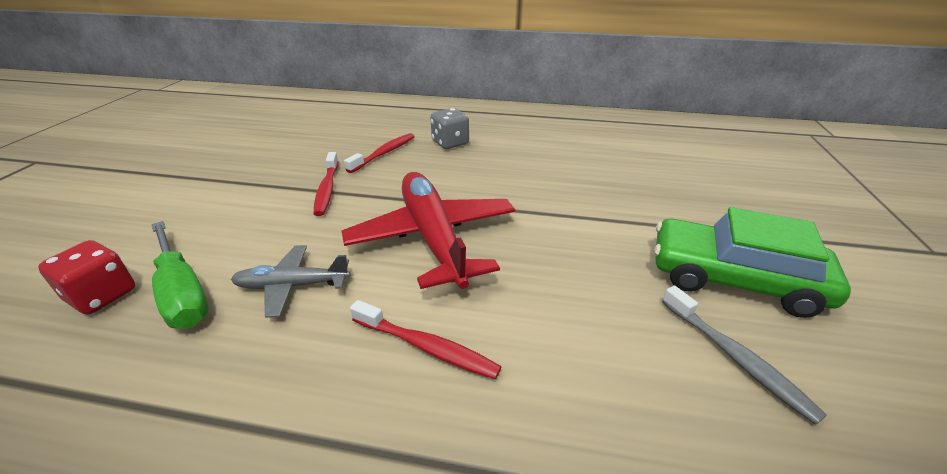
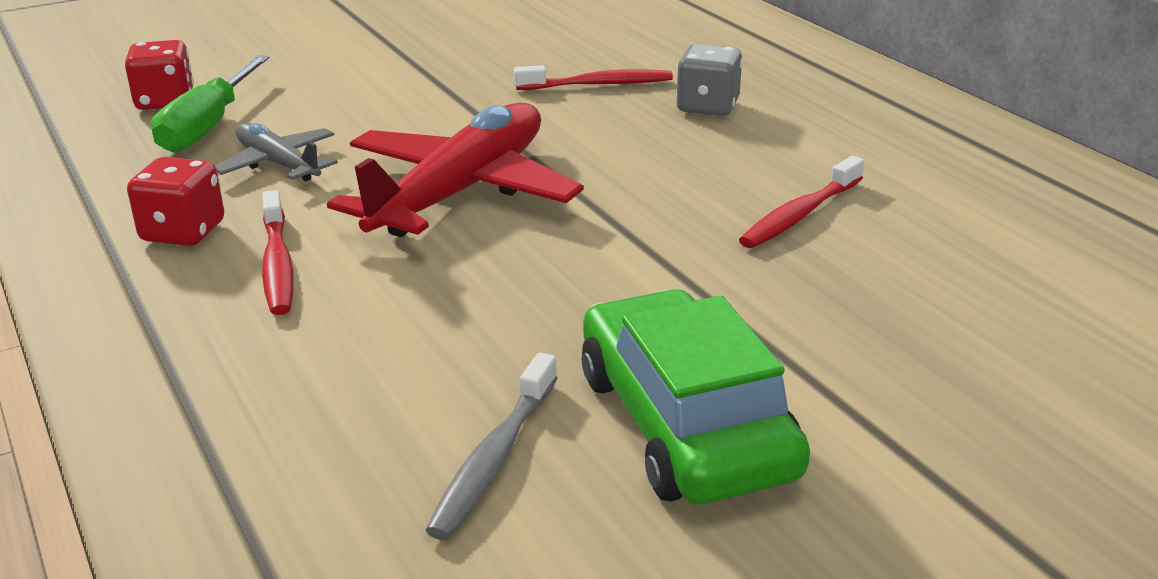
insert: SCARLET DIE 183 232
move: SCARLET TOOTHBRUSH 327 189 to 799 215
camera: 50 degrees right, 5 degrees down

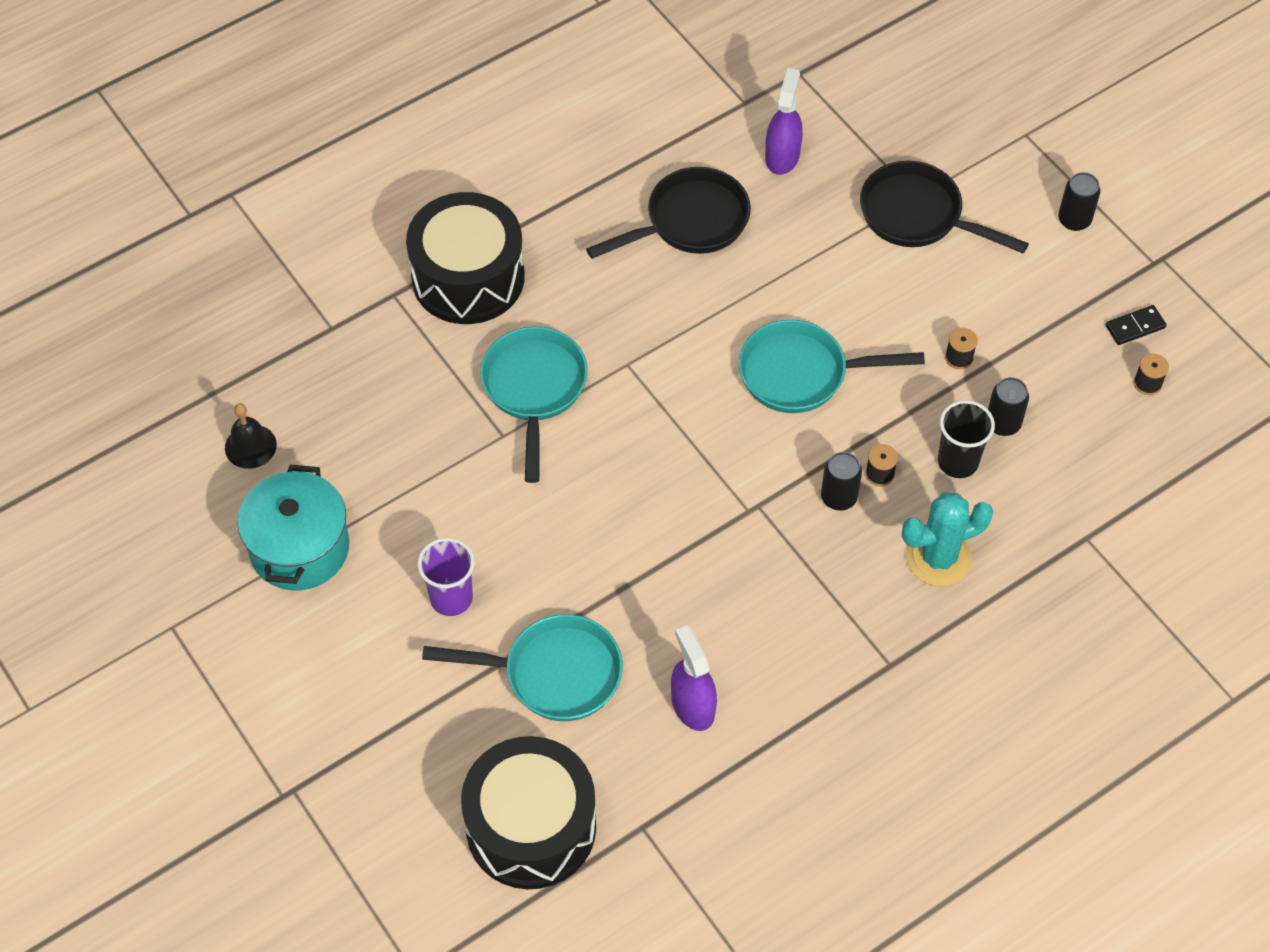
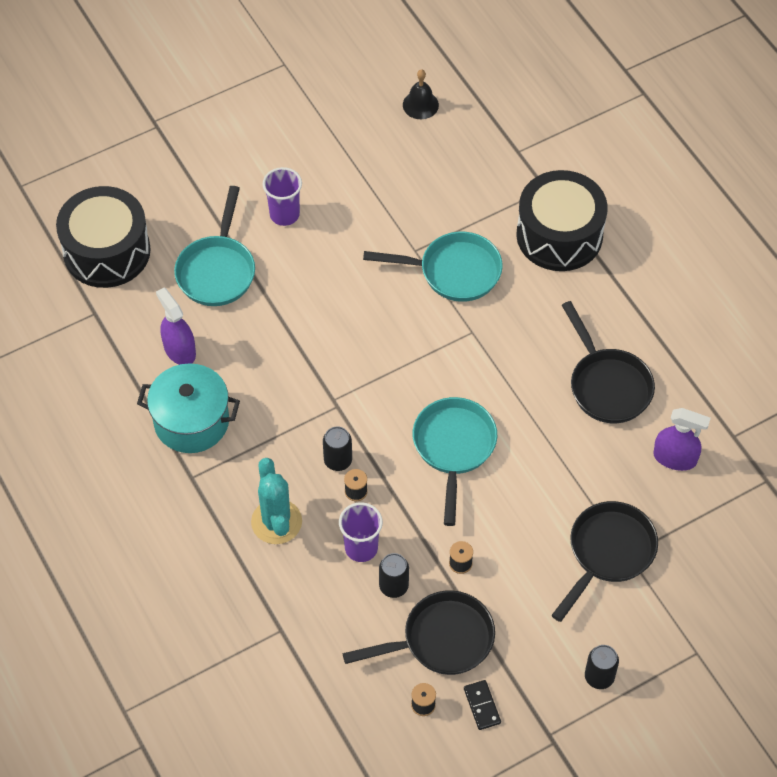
insert: JET-BLACK FRYING PAN 441 640
move: TURQUOISE POT 299 548 to 191 422
recolor: JET-BLACK TUMBLER 958 462 to ROYAL PURPLE TUMBLER 361 548
rotate: ROYAL PURPLE SPRAY CLEANER 692 705 = 179 350 105 degrees counterclockwise
camera: 95 degrees right, 0 degrees up

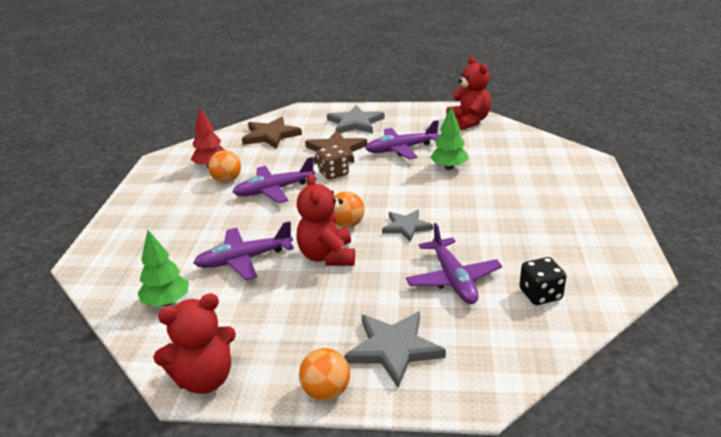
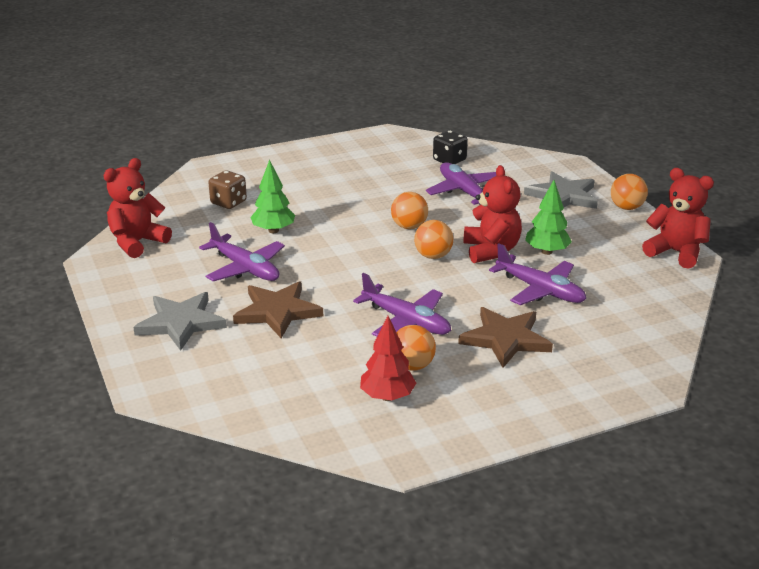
move: DARK BROWN DIE 333 173 to 228 202; DARK BROWN STAR 270 135 to 505 339; LEAF-GREEN TOY TREE 167 302 to 547 251
replace: ASH-GREY STAR 406 227 to BRIGHT ORANGE BALL 409 226
rotate: ROYAL PURPLE TOY PLANE 453 279 = 464 192 75 degrees counterclockwise; SCARLET TEDDY 327 256 = 491 250 60 degrees counterclockwise
camera: 120 degrees left, 0 degrees up

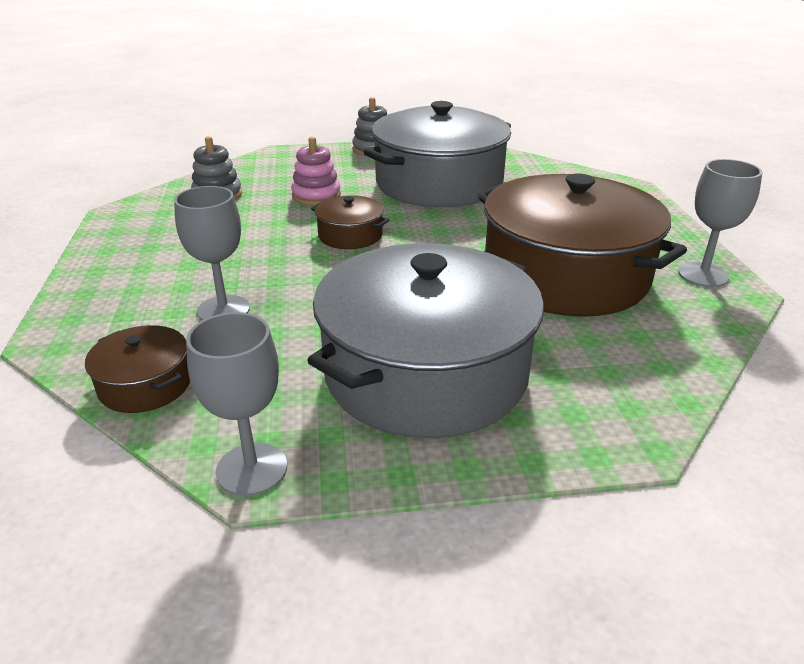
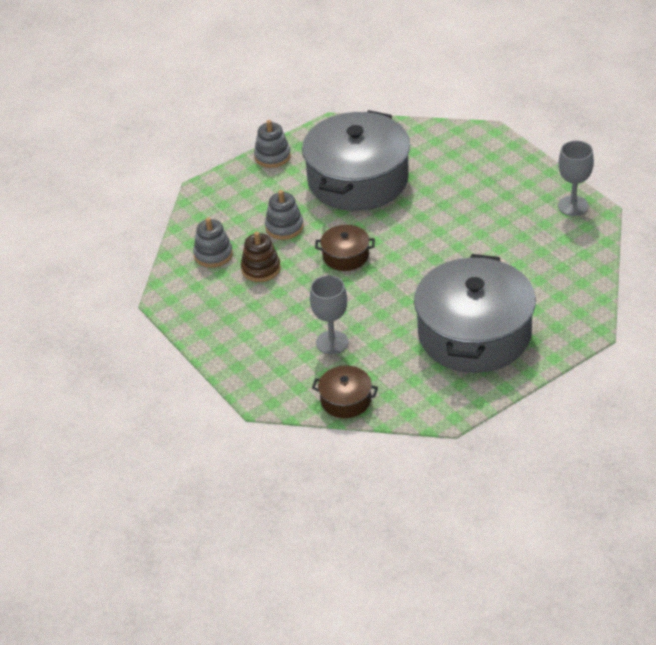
delete: ASH-GREY CHALICE 252 469; DARK BROWN POT 565 275
insert: DARK BROWN STACKING TOY 261 269
recolor: PINK STACKING TOY 316 196 to ASH-GREY STACKING TOY 284 227
camera: 25 degrees left, 10 degrees up

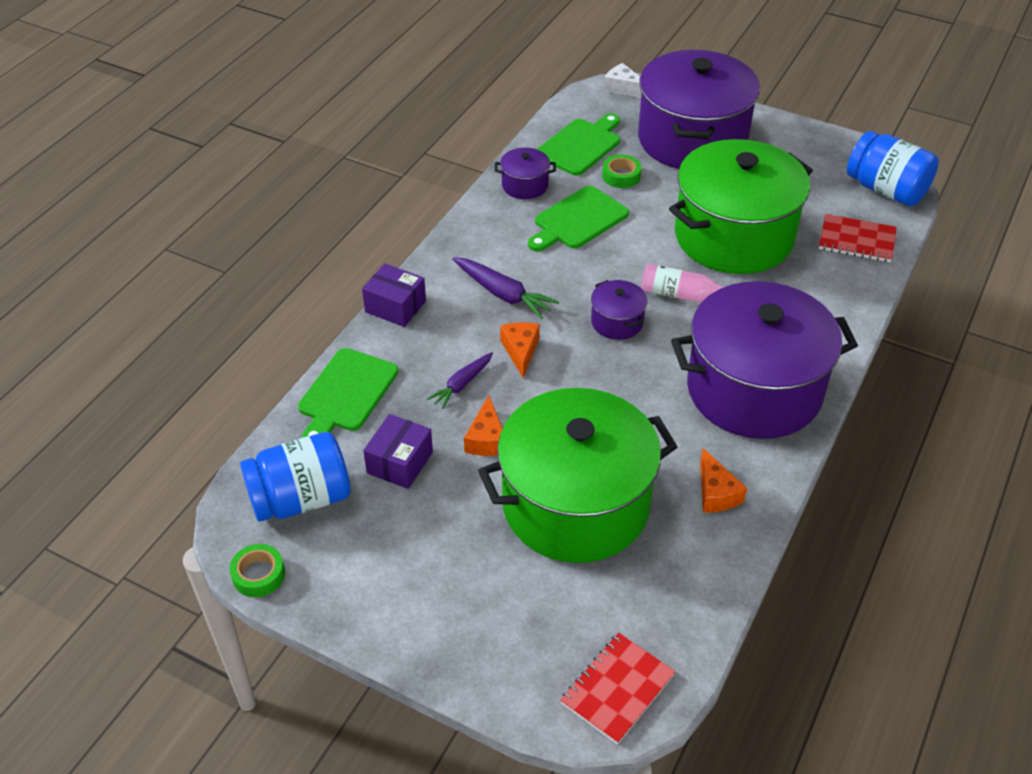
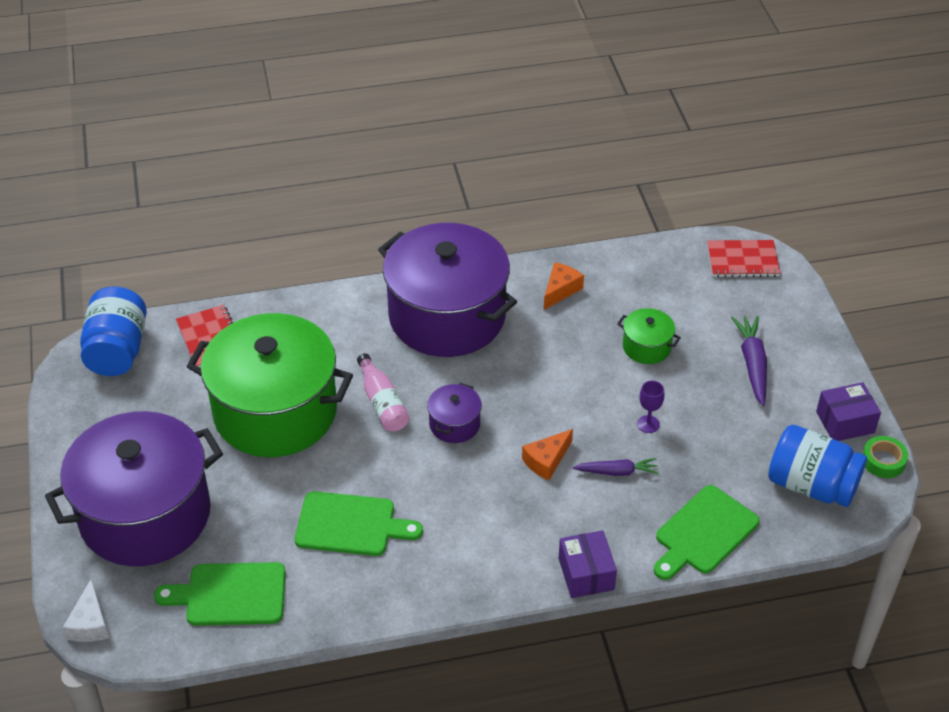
delete: ROYAL PURPLE POT 525 185; LEAF-GREEN STICKY TAPE 621 176
move: ROYAL PURPLE ROOT VEGETABLE 503 294 to 752 364; ROYAL PURPLE PACKAGE 400 462 to 845 422
replace: BRIGHT ORANGE CHEESE WEDGE 486 439 to ROYAL PURPLE CHALICE 648 424
rotate: LEAF-GREEN CUTTING BOARD 346 394 = 704 533 150 degrees clockwise
resize: LEAF-GREEN POT 575 504 = 646 347 x0.41
camera: 130 degrees left, 0 degrees up

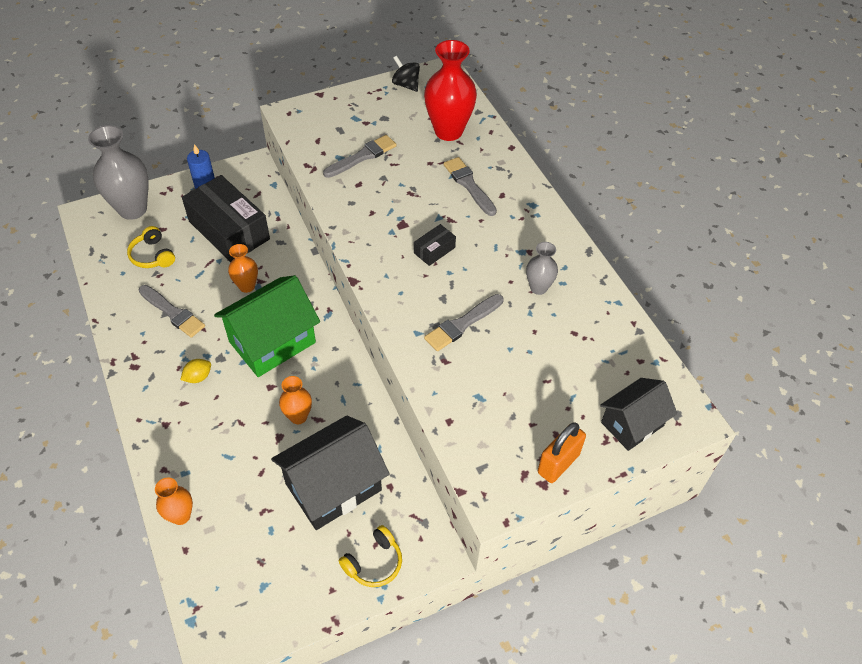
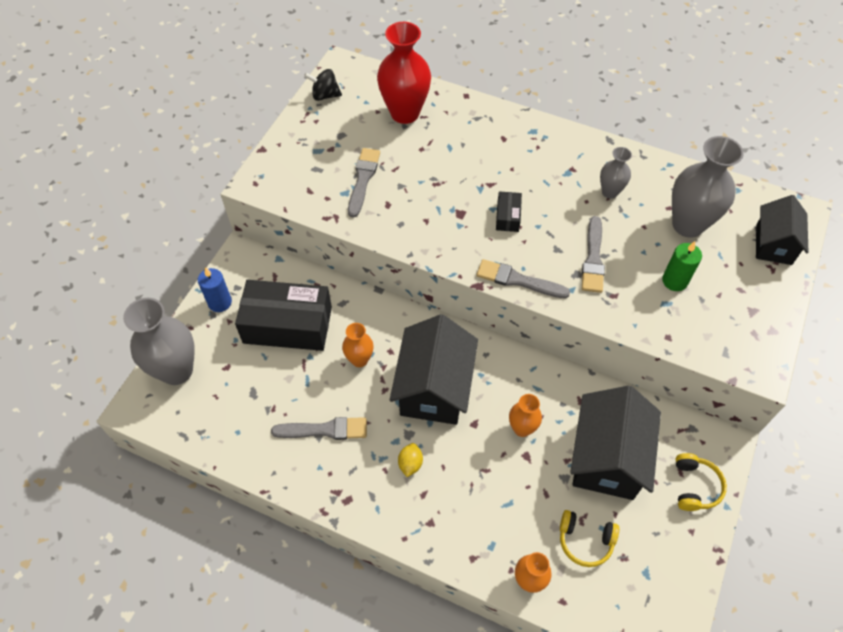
delete: BRIGHT ORANGE SMALL LOCK 558 463
insert: LEAF-GREEN CANDLE 674 281; ASH-GREY TALL VASE 688 224
move: ASH-GREY PAINT BRUSH 469 185 to 518 280; GOLDEN OVER-EAR HEADPHONES 152 255 to 585 541
recolor: LEAF-GREEN COTTAGE 272 342 to JET-BLACK COTTAGE 434 388
camera: 40 degrees left, 5 degrees up

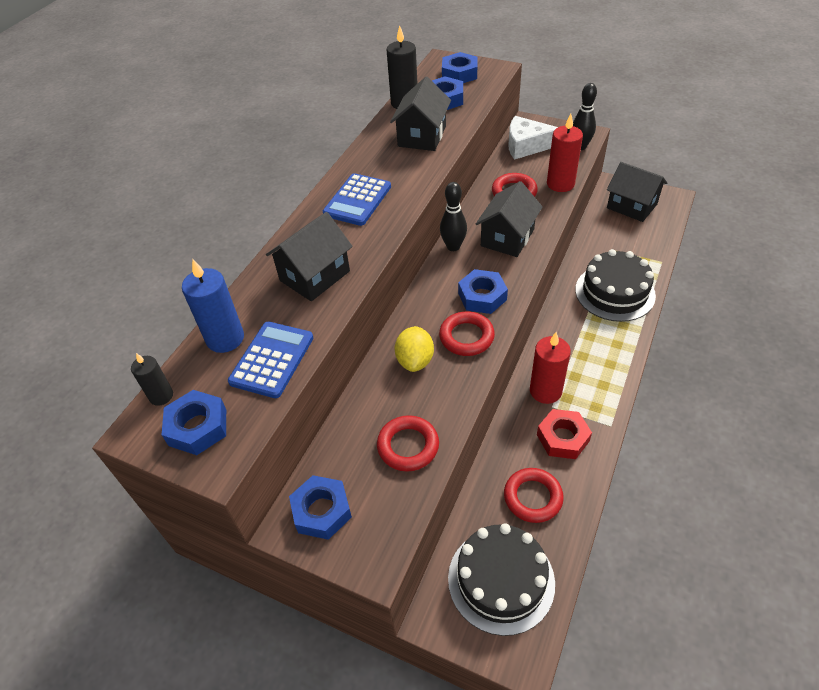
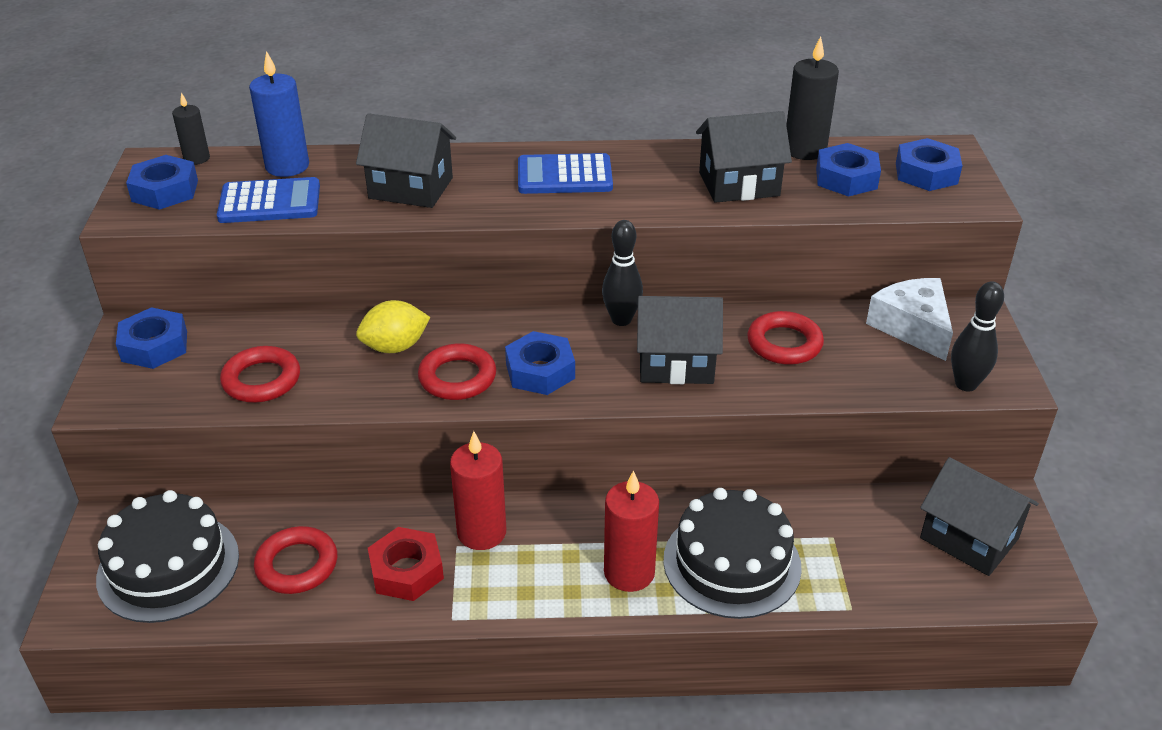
move: SCARLET CANDLE 560 184 to 629 572
rotate: JET-BLACK COTTAGE 632 206 = 969 538 60 degrees counterclockwise
camera: 60 degrees right, 10 degrees down

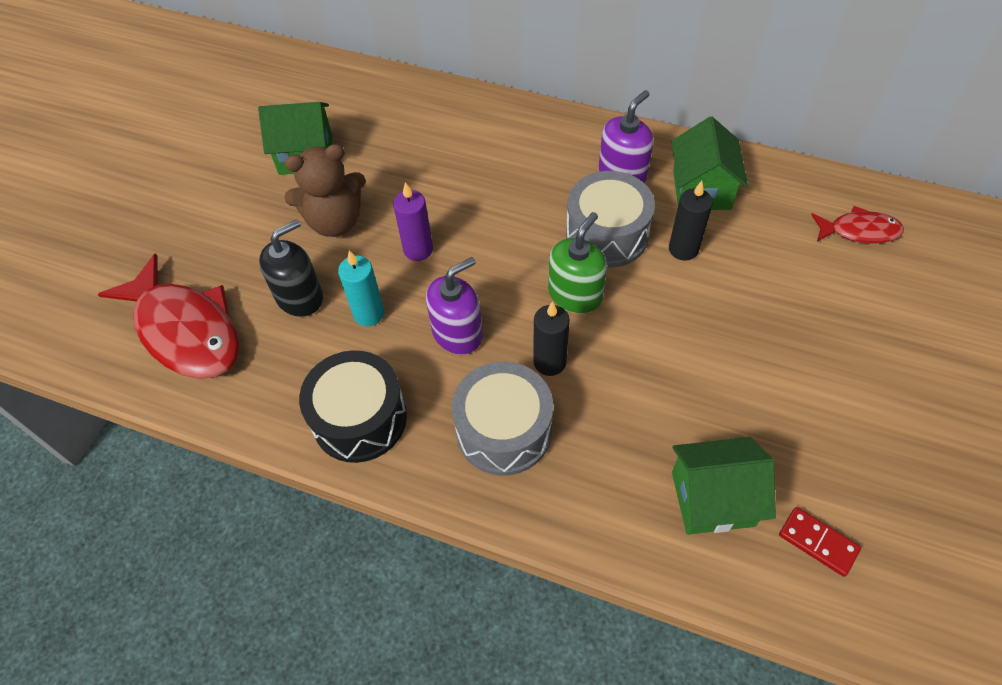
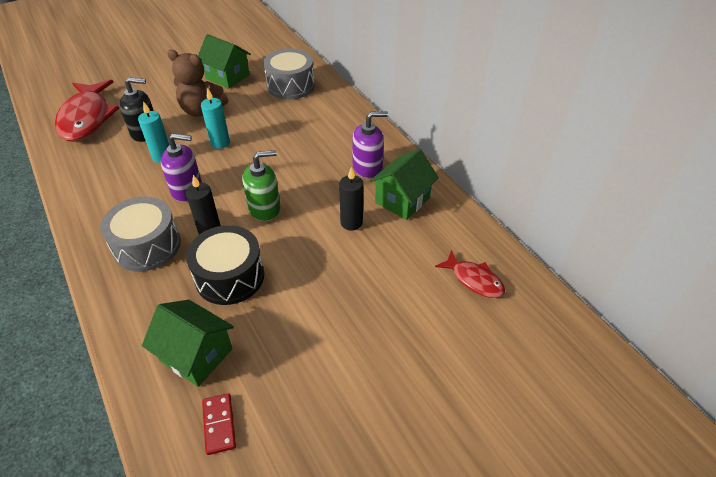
move: JET-BLACK SNARE DRUM 359 418 to 230 276; ASH-GREY SNARE DRUM 607 234 to 290 86
recolor: ROYAL PURPLE CANDLE 418 250 to TURQUOISE CANDLE 220 143
camera: 35 degrees right, 10 degrees down

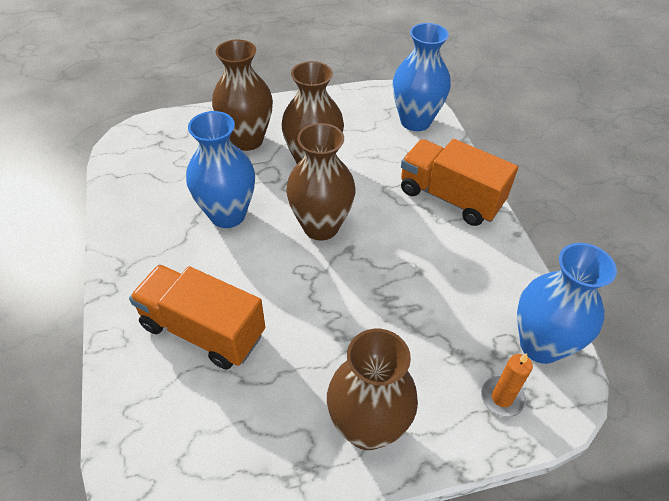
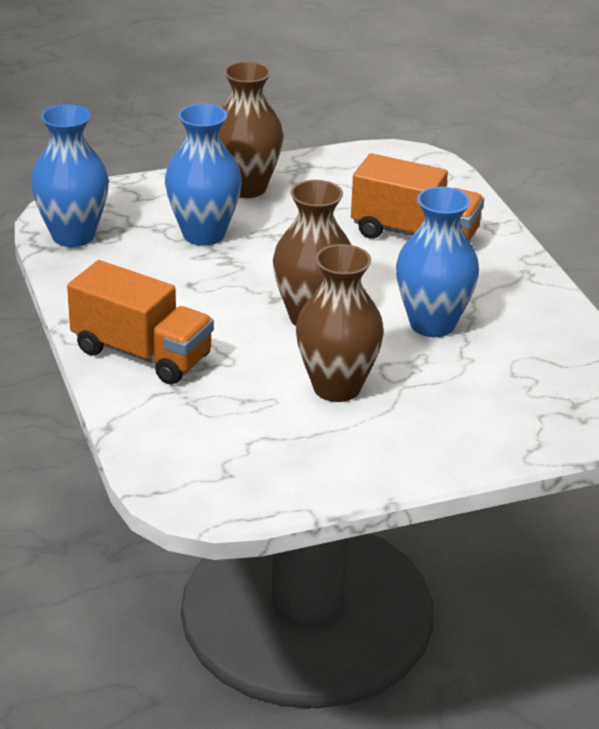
delete: DARK BROWN TALL VASE 247 140; BRIGHT ORANGE CANDLE 502 398
move: BLUE TALL VASE 415 121 to 203 234
camera: 175 degrees right, 15 degrees down

